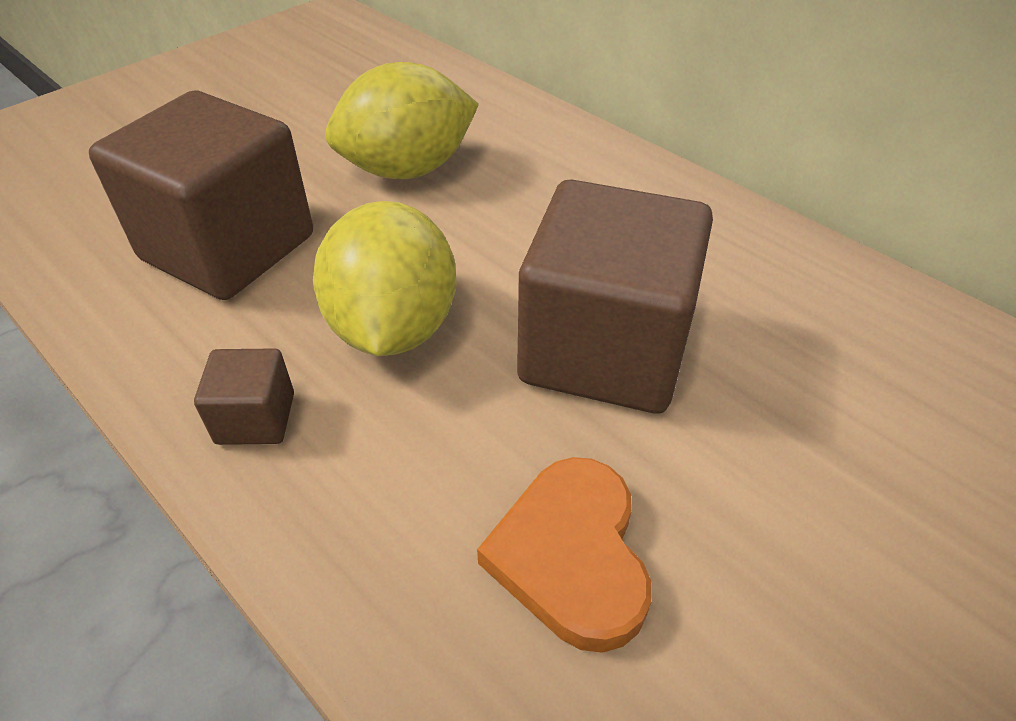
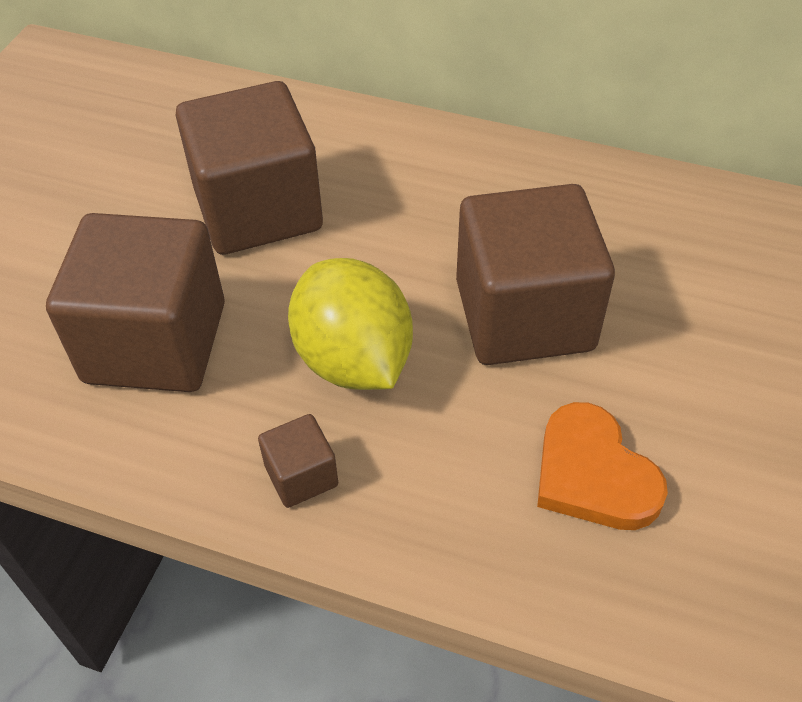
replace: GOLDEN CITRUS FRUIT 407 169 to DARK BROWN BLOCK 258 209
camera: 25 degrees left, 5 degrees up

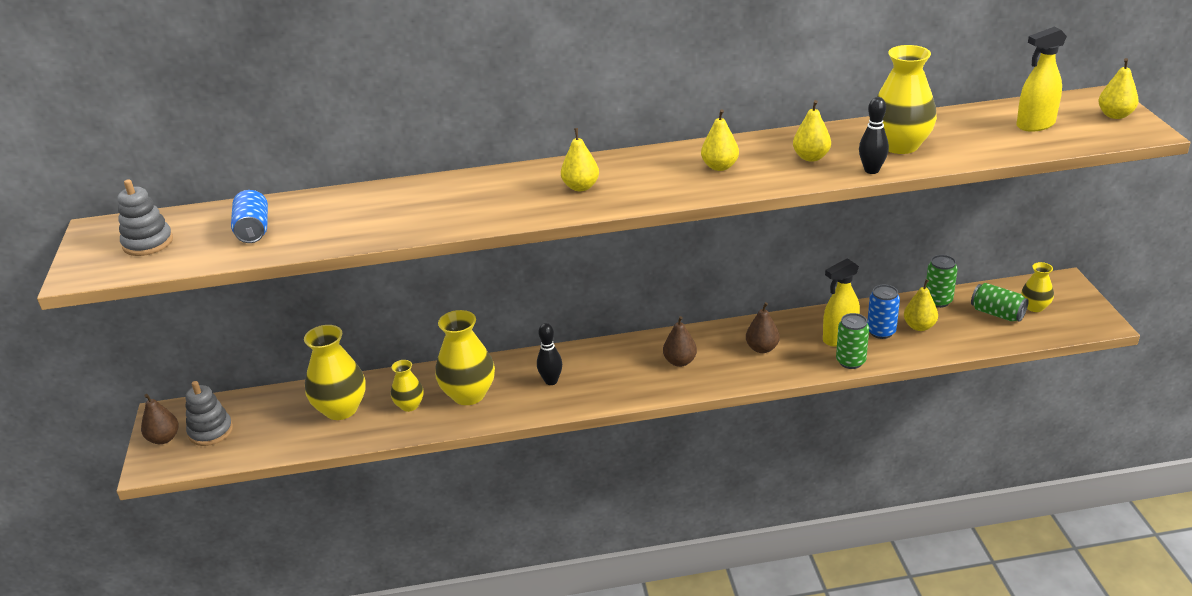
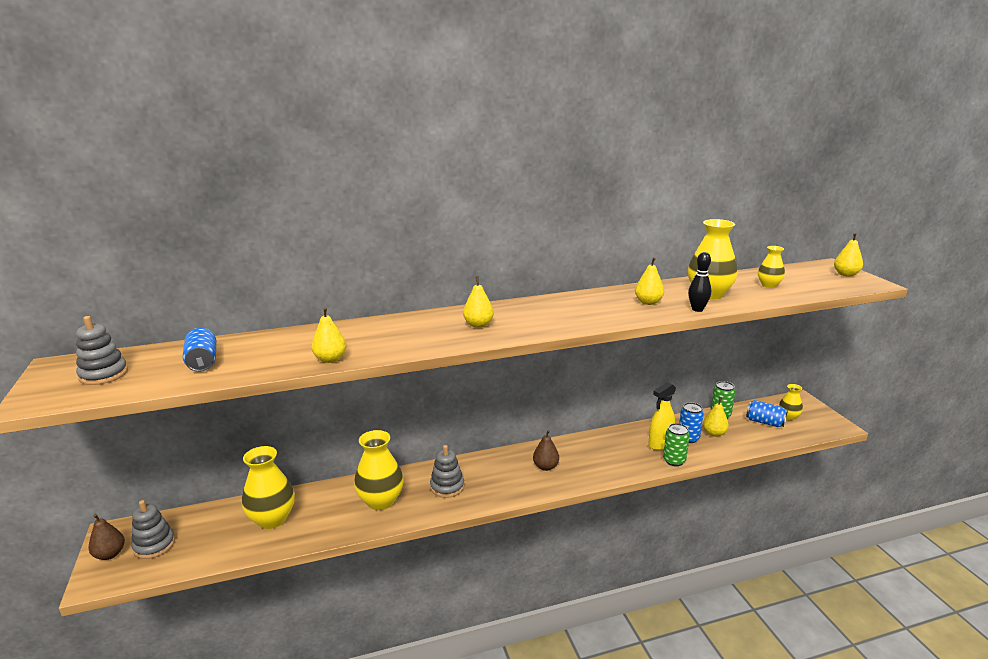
delete: DARK BROWN PEAR 762 348; GOLDEN SPRAY CLEANER 1035 125
move: GOLDEN PEAR 719 167 to 330 359; GOLDEN TALL VASE 409 405 to 769 285
replace: JET-BLACK SKITTLE 551 381 to ASH-GREY STACKING TOY 447 487
recolor: LEAF-GREEN SODA CAN 997 313 to BLUE SODA CAN 764 422
camera: 10 degrees left, 10 degrees down

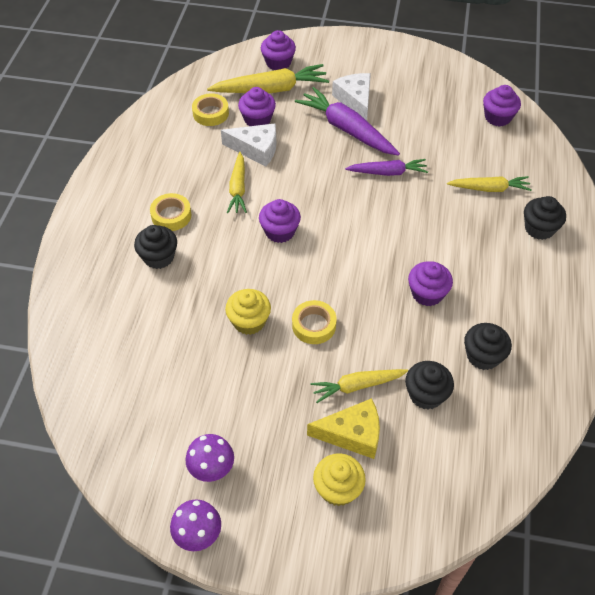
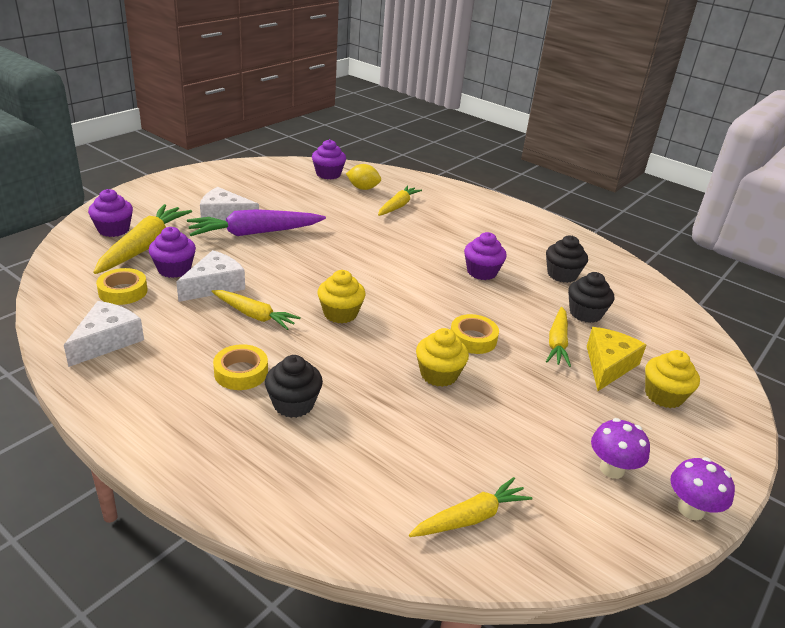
delete: ROYAL PURPLE ROOT VEGETABLE 388 172; JET-BLACK FAIRY CAKE 539 228
insert: PURE WHITE CHEESE WEDGE 107 341; GOLDEN CITRUS FRUIT 363 188; GOLDEN ROOT VEGETABLE 470 518
recolor: ROYAL PURPLE FAIRY CAKE 280 231 to GOLDEN FAIRY CAKE 340 313
camera: 65 degrees left, 20 degrees down

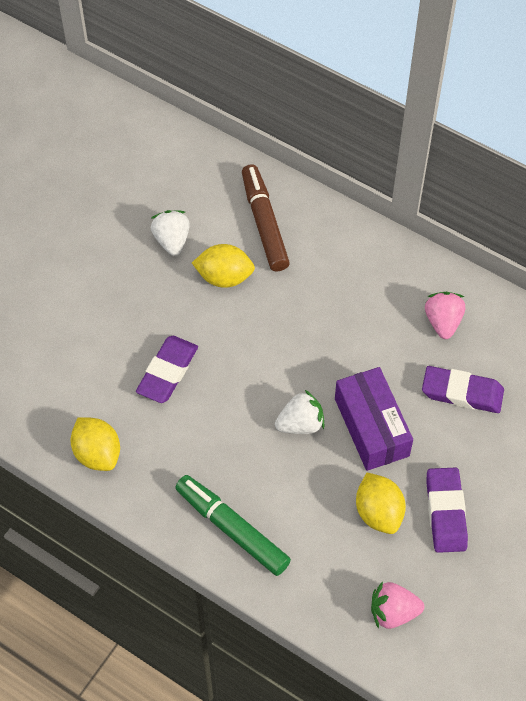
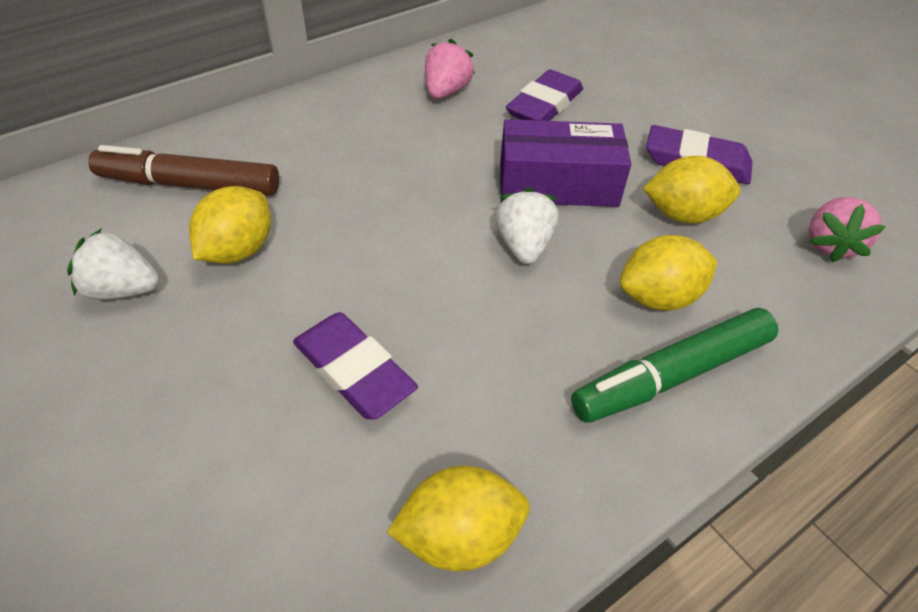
insert: GOLDEN CITRUS FRUIT 658 297
rotate: PINK BERRY 443 322 = 446 91 90 degrees clockwise
camera: 70 degrees left, 10 degrees down

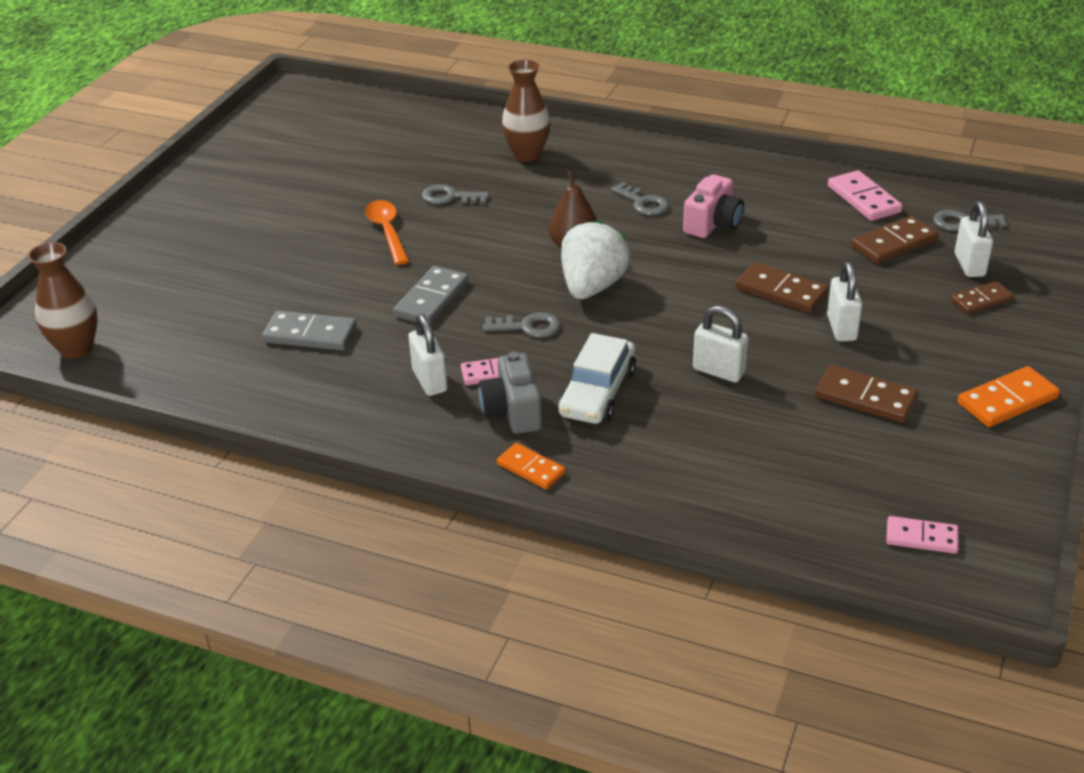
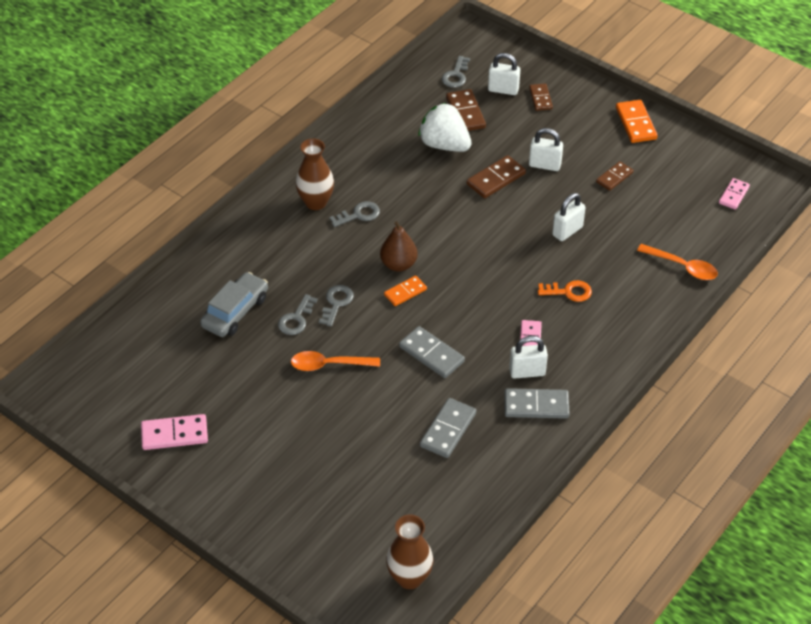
delete: ASH-GREY PHOTO CAMERA 513 411; PINK PHOTO CAMERA 713 224
insert: ASH-GREY CAR 235 312; ASH-GREY DOMINO TILE 536 405; BRIGHT ORANGE TABLESPOON 682 267
move: PINK DOMINO TILE 863 199 to 174 434; DARK BROWN TALL VASE 527 155 to 316 202; ASH-GREY KEY 528 327 to 336 303; BRIGHT ORANGE DOMINO TILE 530 469 to 405 292; PURE WHITE BERRY 592 287 to 444 145
replace: PURE WHITE CAR 597 392 to BRIGHT ORANGE KEY 568 292
resize: DARK BROWN DOMINO TILE 865 398 = 614 177 x0.66
camera: 75 degrees left, 10 degrees up

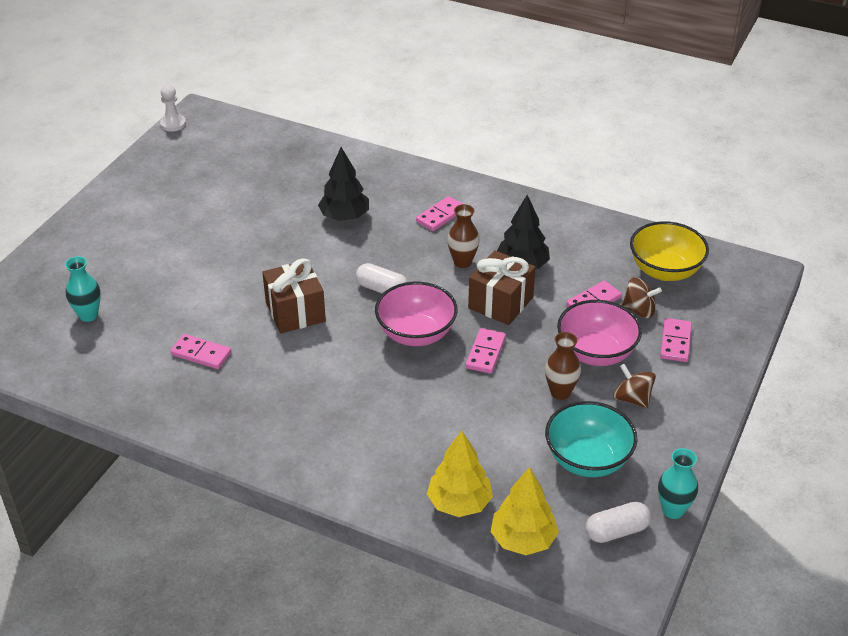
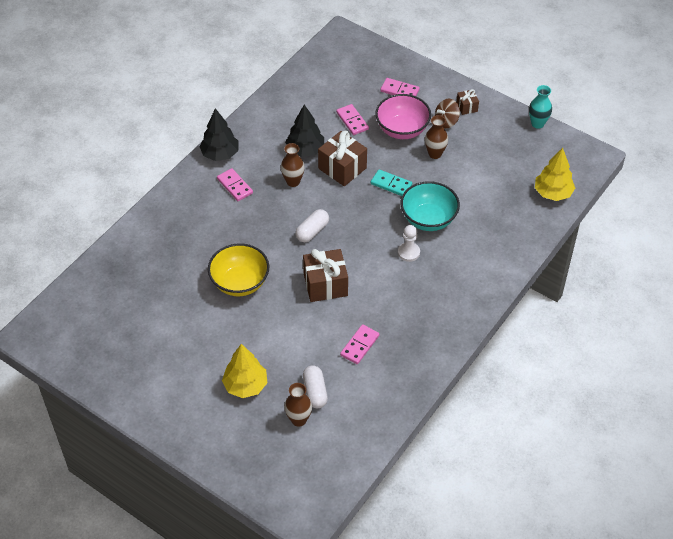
delete: PINK DEEP DISH 416 334; DARK BROWN TOY TOP 639 310
insert: DARK BROWN WRAPPED GIFT 467 107
move: JET-BLACK TOY TREE 344 217 to 220 154; GOLDEN DEEP DISH 665 271 to 240 283; GOLDEN TOY TREE 459 503 to 245 385; PURE WHITE CAPSULE 616 531 to 315 392; PURE WHITE PAWN 173 124 to 408 252; TURQUOISE DEEP DISH 587 460 to 428 219
recolor: TURQUOISE TALL VASE 88 315 to DARK BROWN TALL VASE 298 420; PINK DOMINO TILE 485 353 to TURQUOISE DOMINO TILE 391 184
camera: 80 degrees left, 10 degrees up

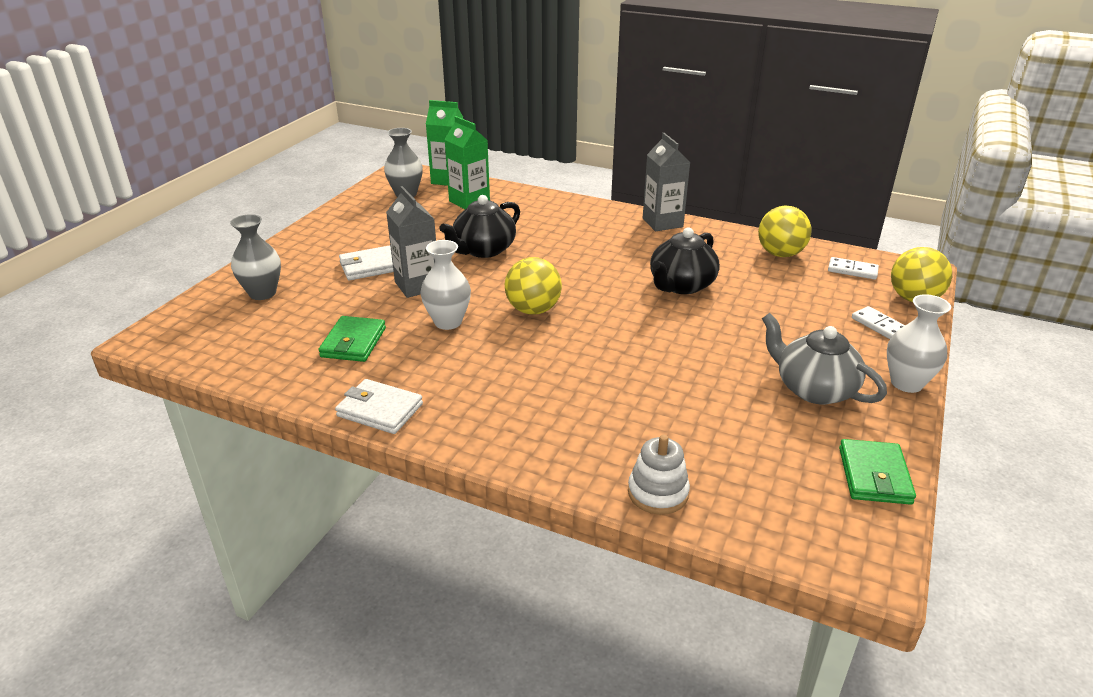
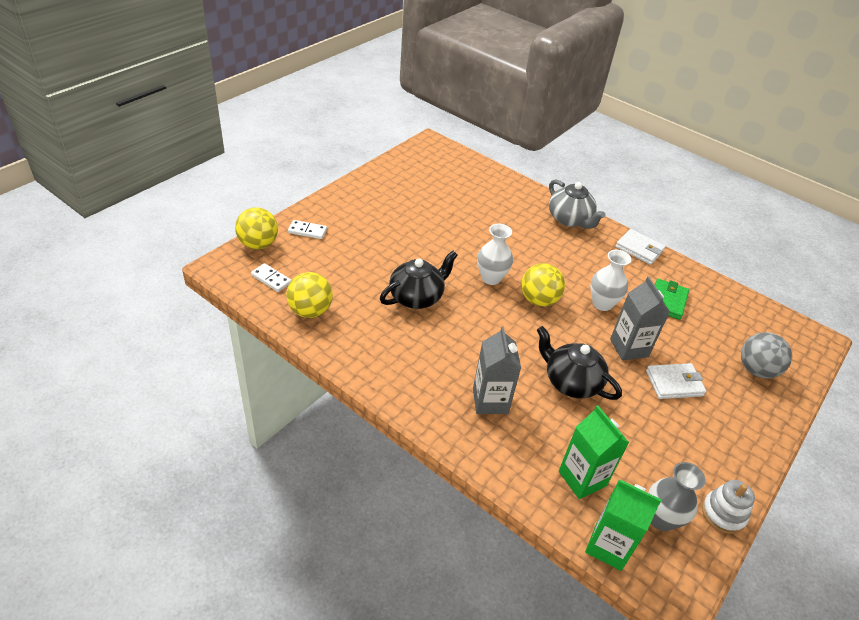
delete: LEAF-GREEN BILLFOLD 874 475
move: ASH-GREY JUICE CARTON 662 223 to 490 401; PURE WHITE TALL VASE 906 383 to 491 278; ASH-GREY TEAPOT 814 389 to 570 219; PURE WHITE STACKING TOY 658 493 to 723 513
replace: ASH-GREY TALL VASE 262 293 to ASH-GREY BALL 756 370
rotate: PURE WHITE DOMINO TILE 879 326 = 307 231 60 degrees counterclockwise; JET-BLACK TEAPOT 483 250 = 571 382 105 degrees counterclockwise
camera: 170 degrees left, 10 degrees up

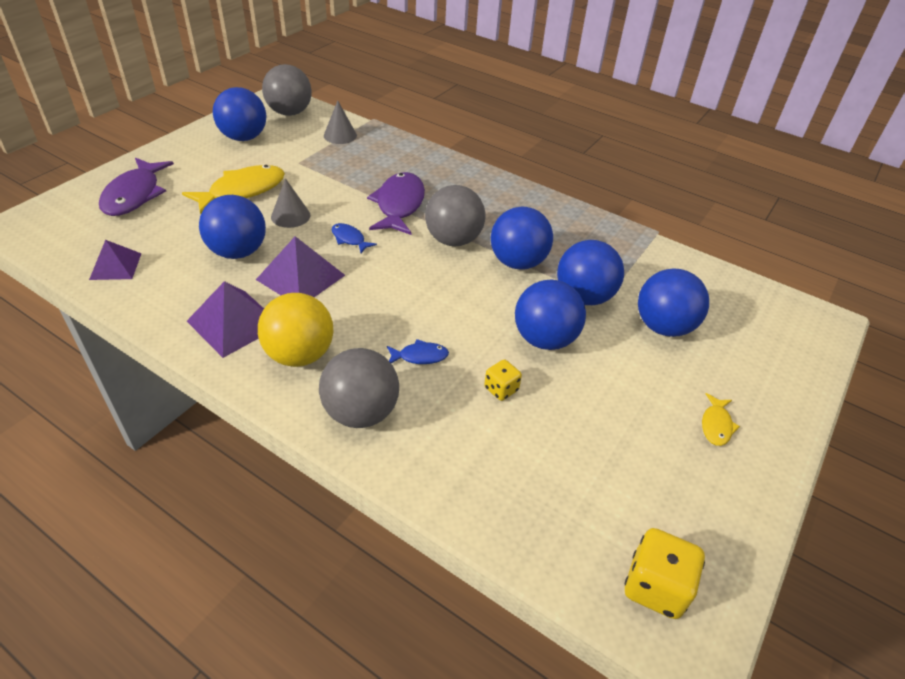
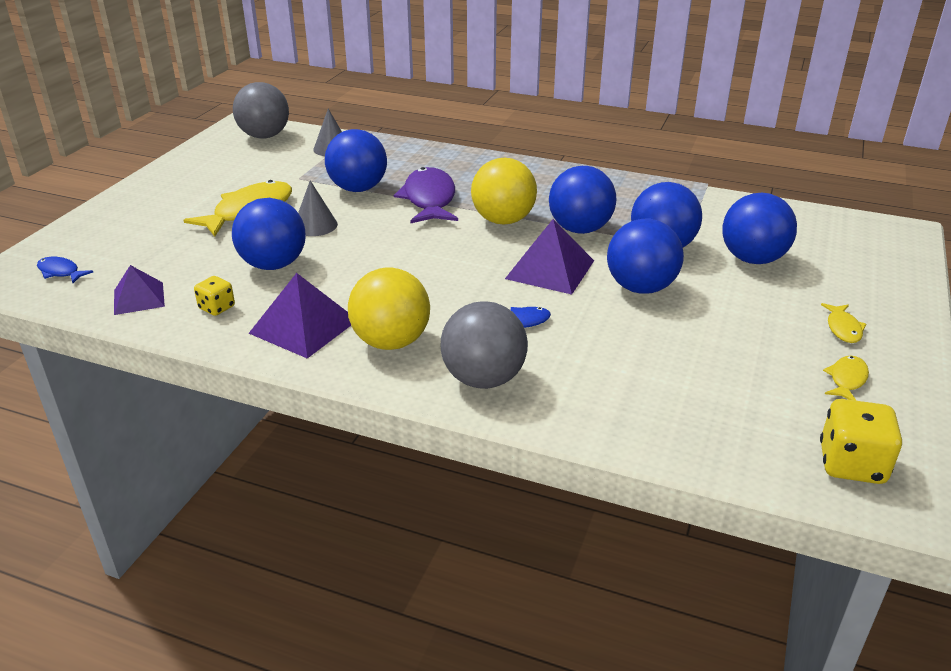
delete: ROYAL PURPLE FISH 134 195
insert: GOLDEN FISH 846 379
move: BLUE FISH 349 239 to 60 272; GOLDEN DIE 501 389 to 217 308; BLUE BALL 244 137 to 358 189; ROYAL PURPLE PYRAMID SHAPE 300 277 to 550 269
recolor: ASH-GREY BALL 453 240 to GOLDEN BALL 503 220
camera: 10 degrees left, 10 degrees down

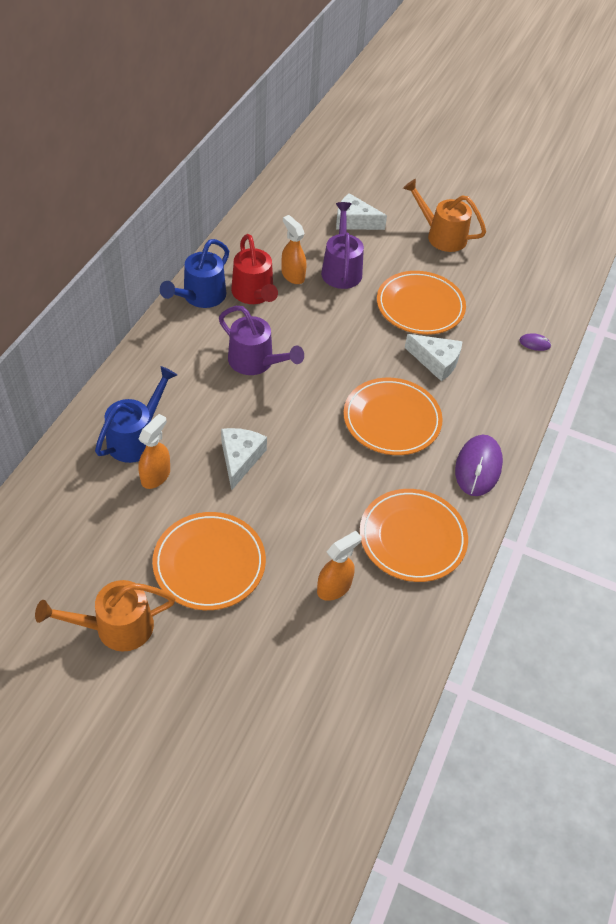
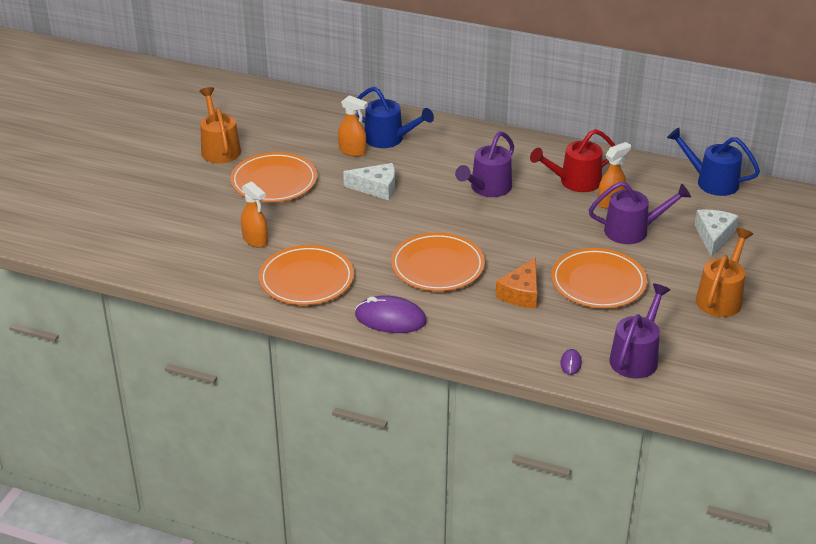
insert: ROYAL PURPLE WATERING CAN 636 356
move: BLUE WATERING CAN 200 297 to 711 182
recolor: PURE WHITE CHEESE WEDGE 436 361 to BRIGHT ORANGE CHEESE WEDGE 521 293
camera: 90 degrees right, 15 degrees down

